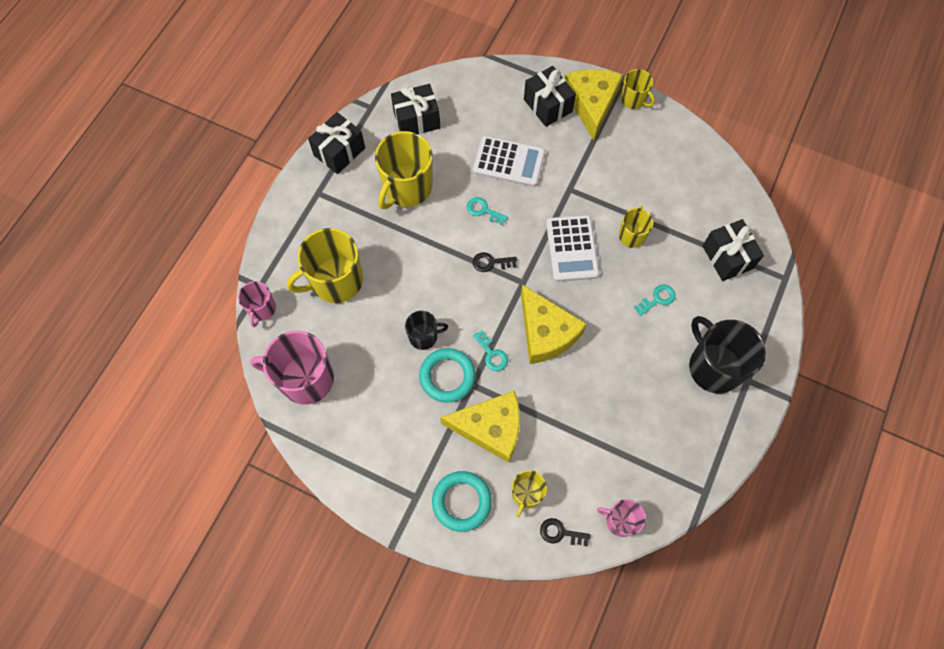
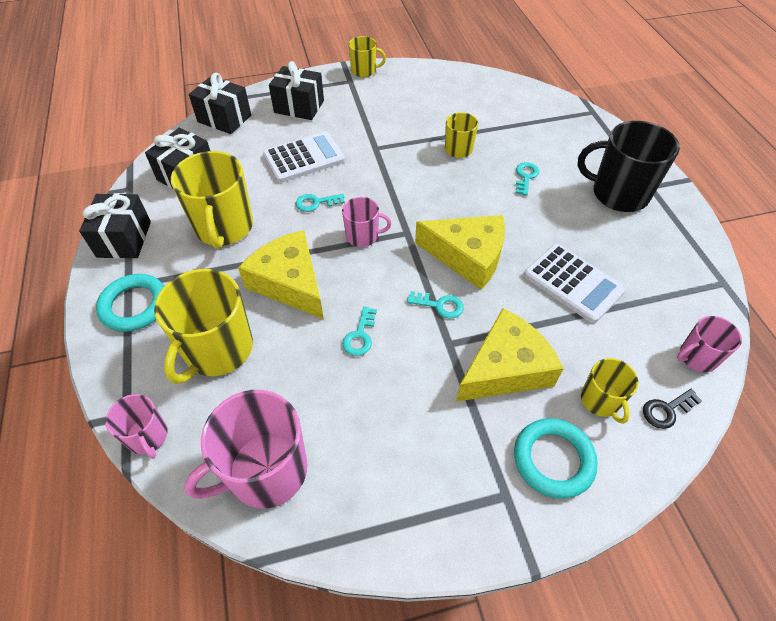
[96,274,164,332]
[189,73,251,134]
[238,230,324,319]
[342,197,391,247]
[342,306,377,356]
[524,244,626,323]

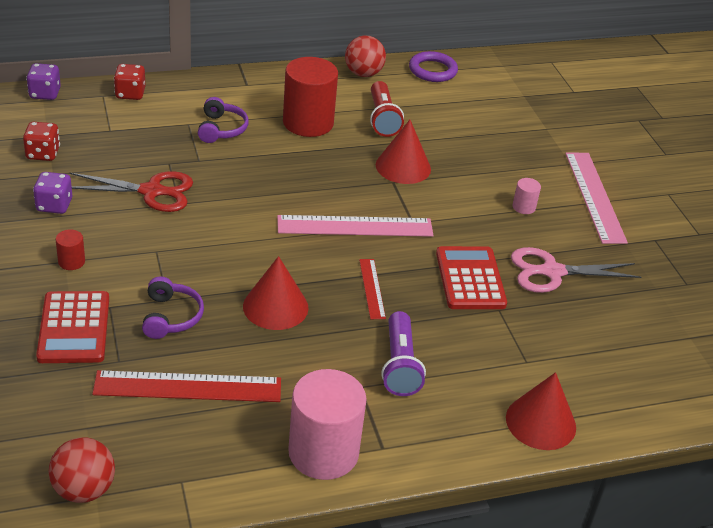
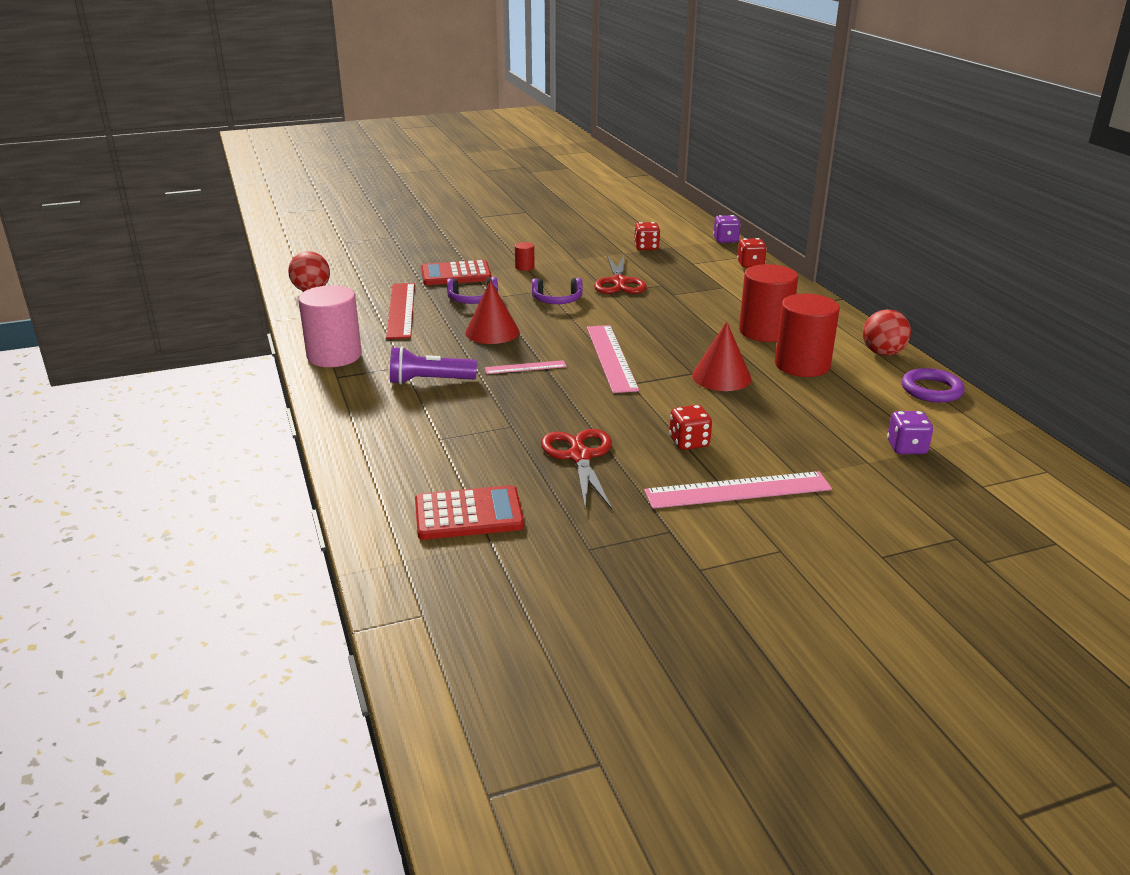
[415,485,524,540]
[485,360,567,374]
[532,278,583,304]
[541,429,612,509]
[669,405,712,450]
[775,294,840,377]
[887,411,933,454]
[506,372,576,450] (first image)

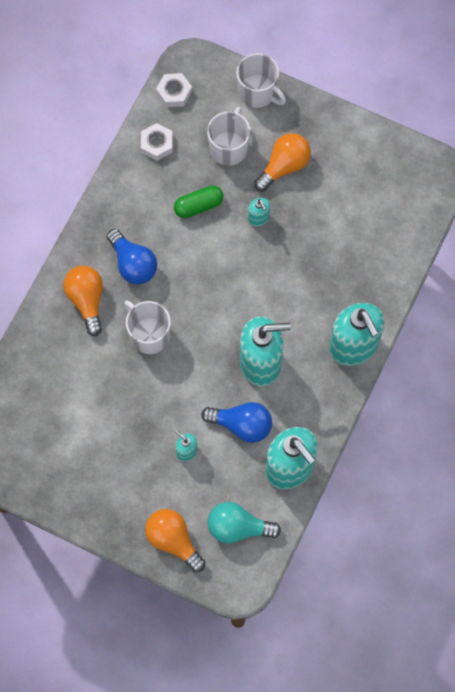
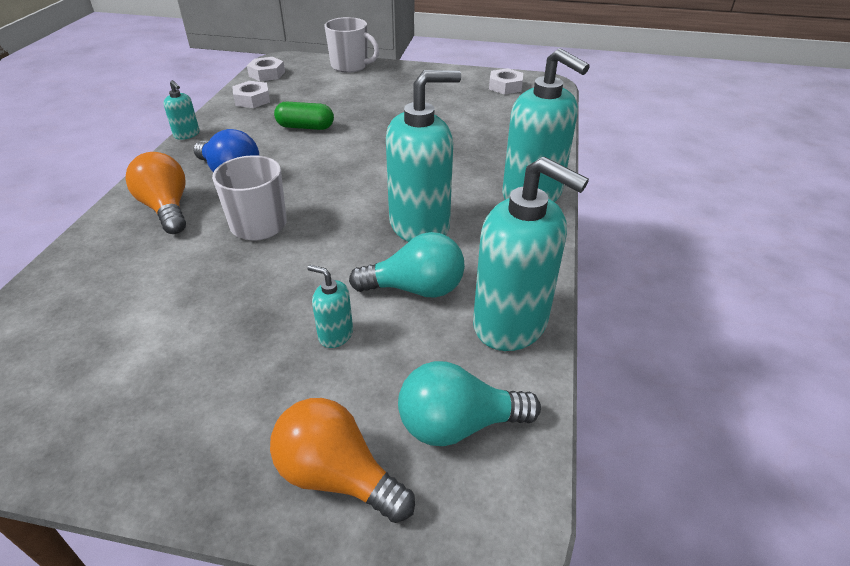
[164,80,200,140]
[274,101,334,130]
[349,232,465,298]
[489,68,523,95]
[207,107,250,166] (first image)
[254,133,311,191] (first image)

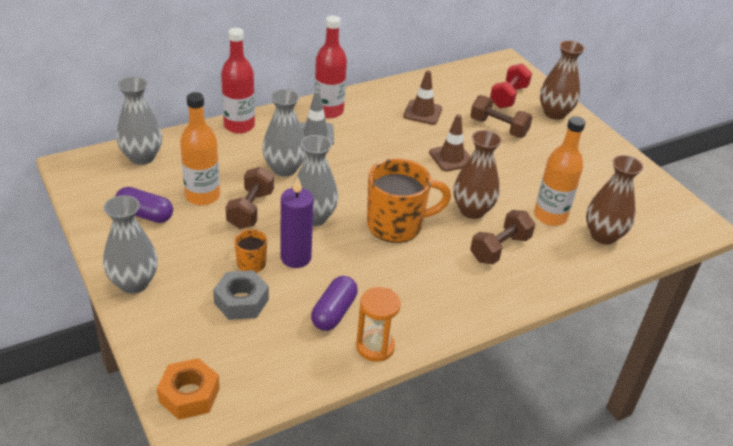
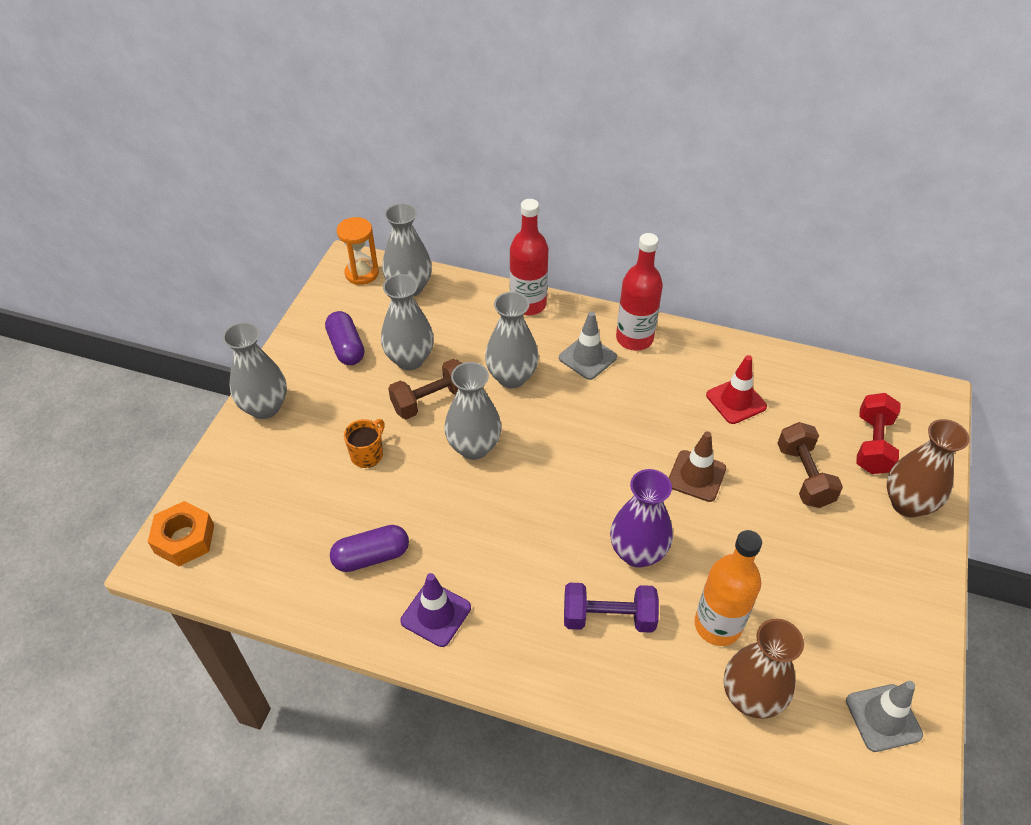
[337,217,379,285]
[381,274,434,370]
[401,573,471,647]
[564,582,659,633]
[610,469,673,568]
[706,355,767,424]
[846,681,923,752]
[856,393,901,474]
[213,270,269,320] (first image)
[281,176,314,268] (first image)
[367,158,451,243] (first image)

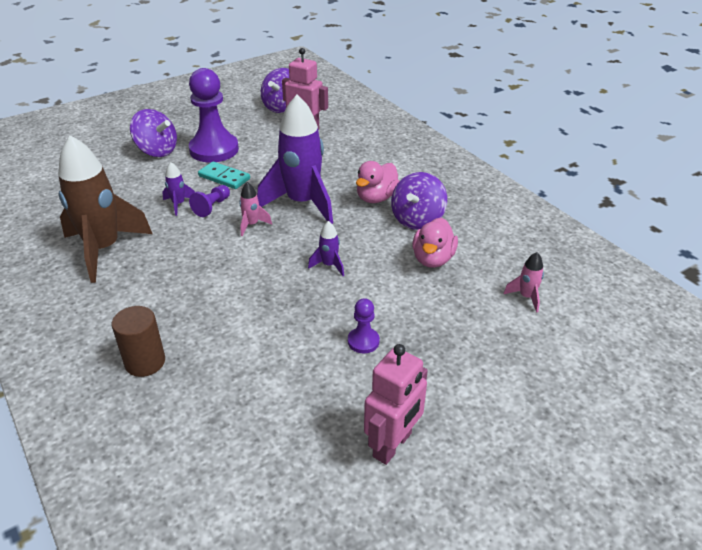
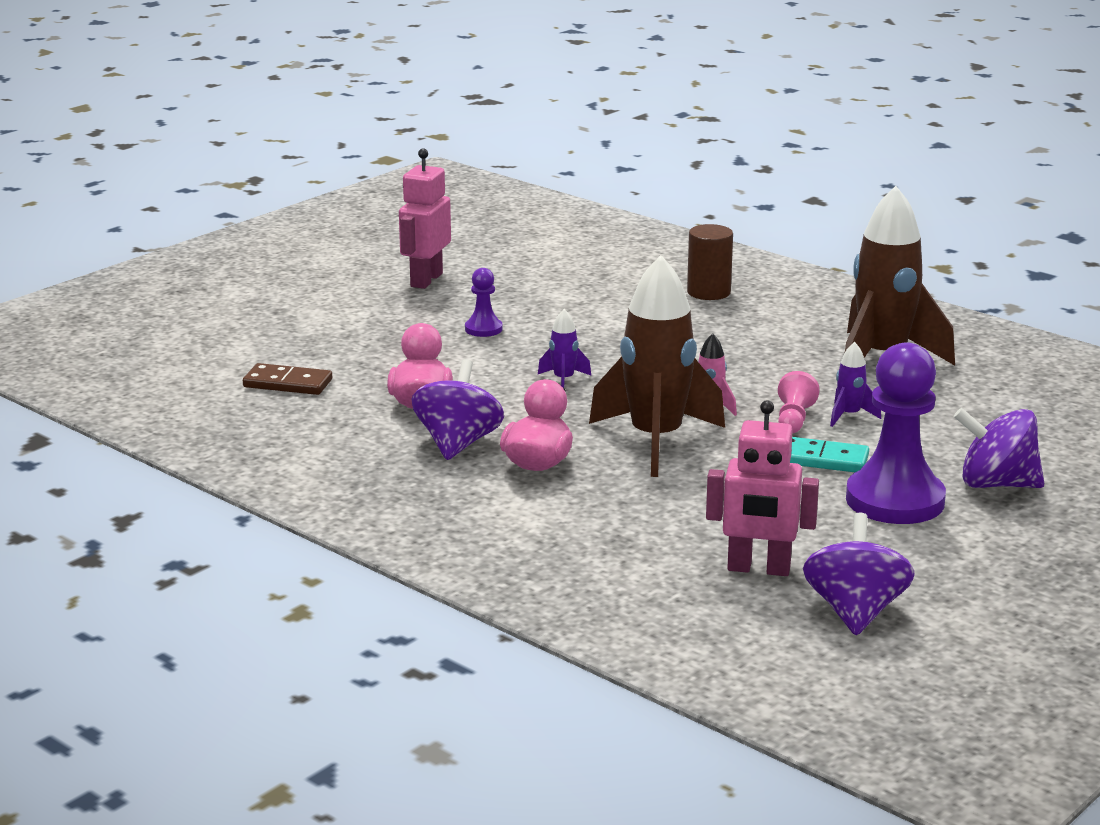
[243,363,332,395]
[589,255,725,477]
[778,371,820,433]

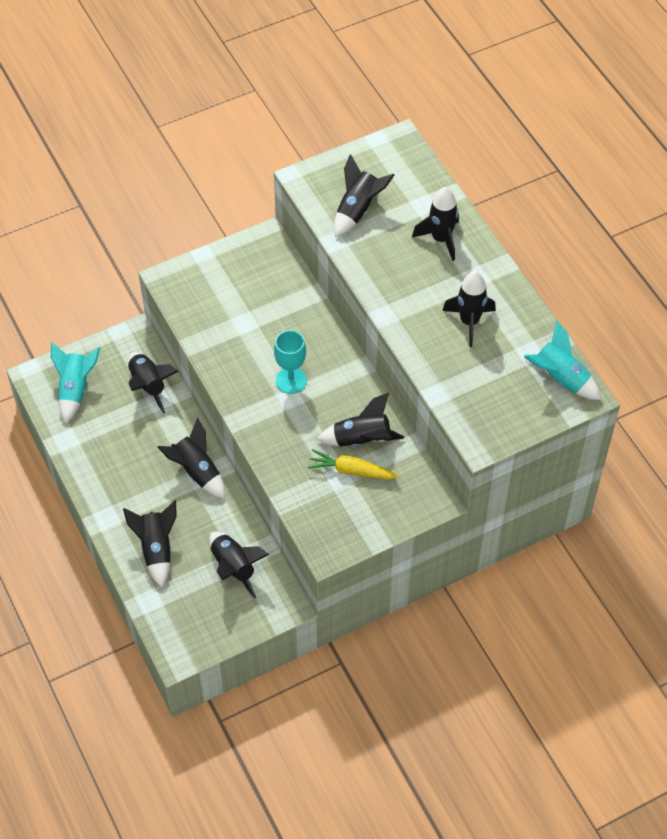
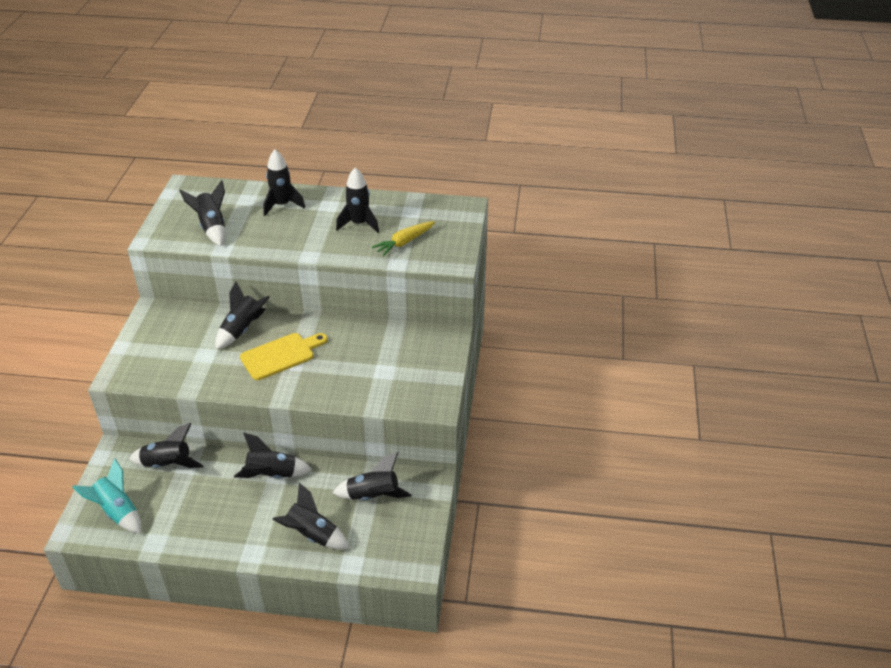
[215,282,270,349]
[240,333,328,380]
[372,221,435,256]
[524,320,601,400] (first image)

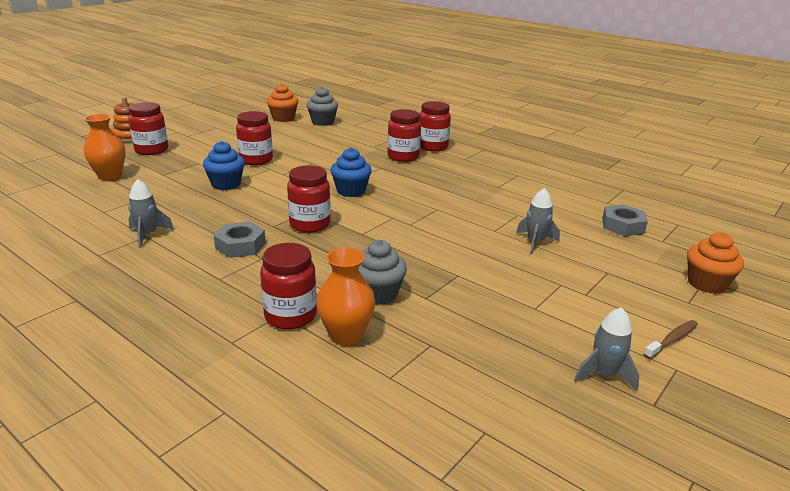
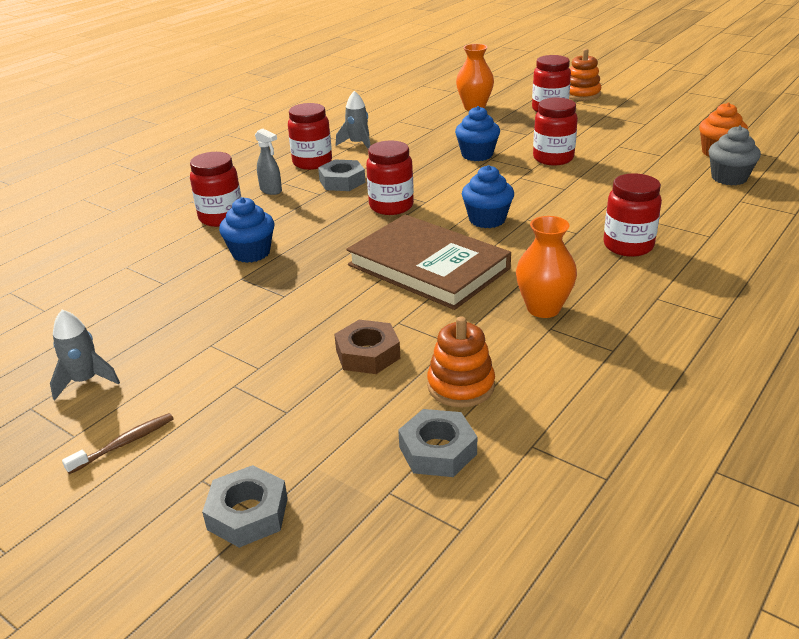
[62,413,174,474]
[202,465,288,548]
[219,197,274,263]
[255,129,282,195]
[288,103,332,170]
[334,320,400,374]
[346,214,511,310]
[427,316,495,407]
[516,216,577,318]

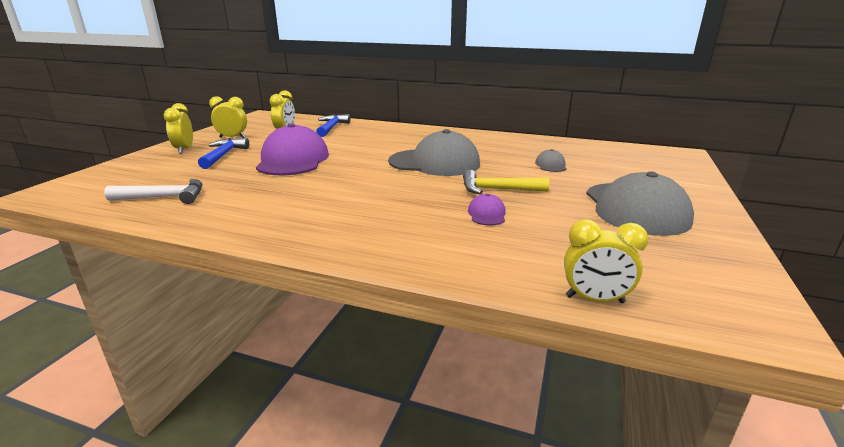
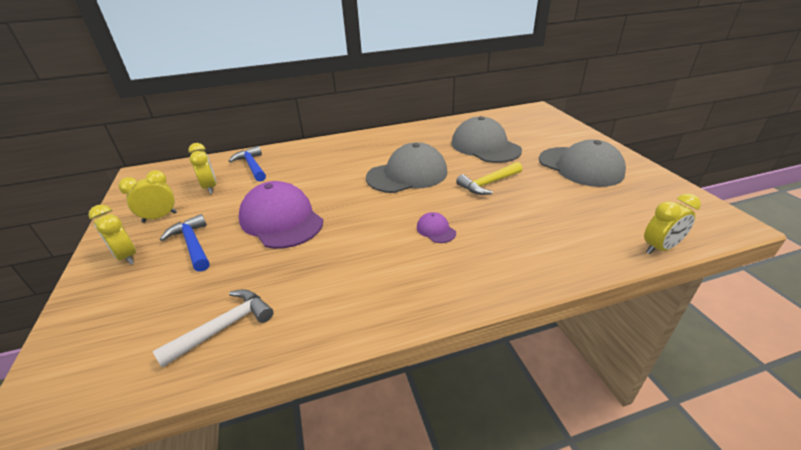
[417,212,456,243]
[452,116,522,163]

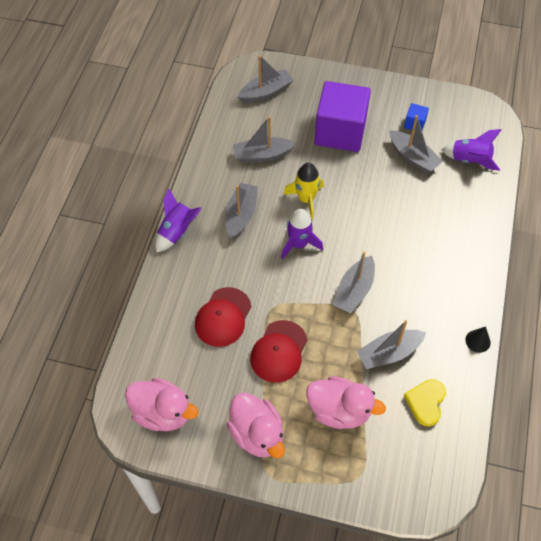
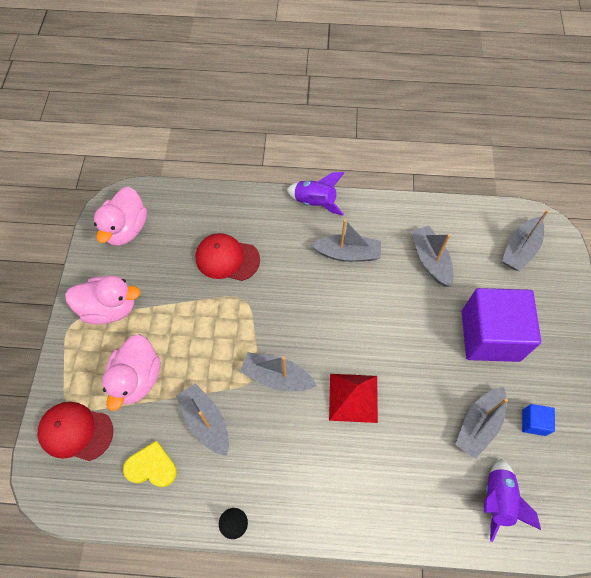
[38,402,113,461]
[65,275,140,324]
[329,374,378,423]
[502,210,549,271]
[281,209,323,260] (first image)
[283,163,324,219] (first image)

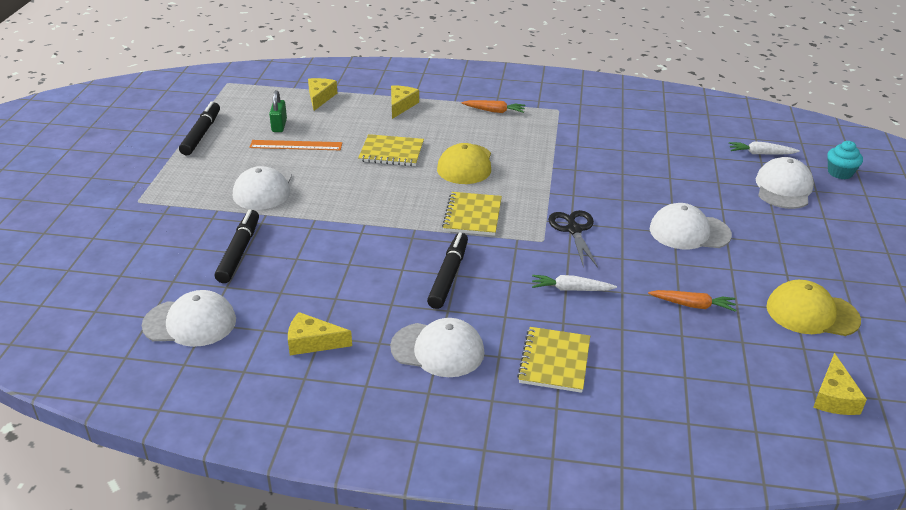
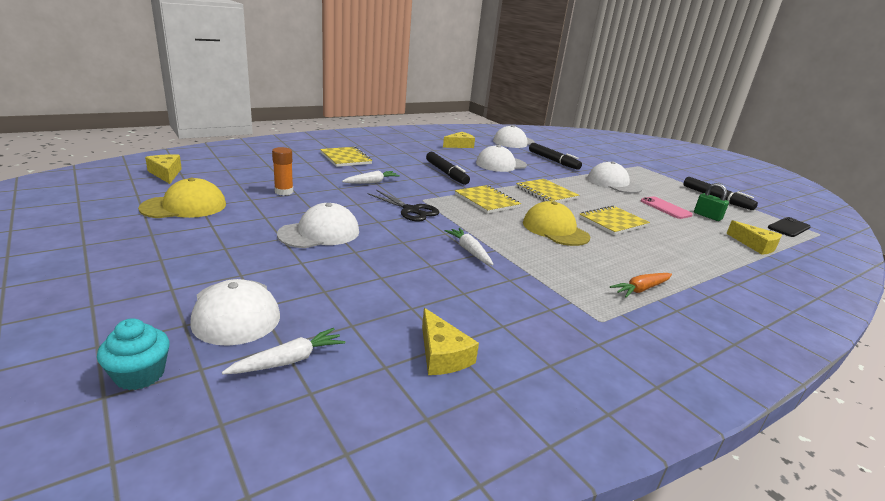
[272,147,293,195]
[422,308,479,375]
[444,228,494,265]
[476,145,527,172]
[516,179,579,202]
[641,196,693,219]
[768,217,811,237]

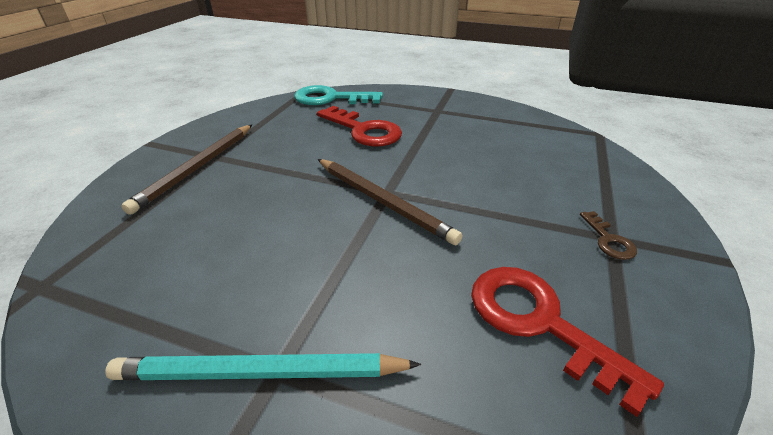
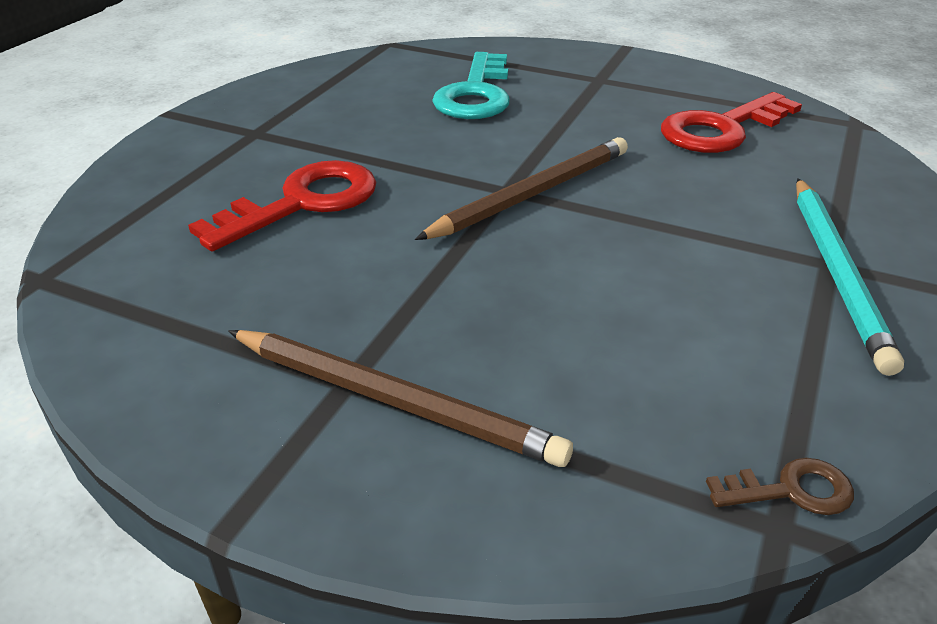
[432,52,510,119]
[706,458,854,515]

